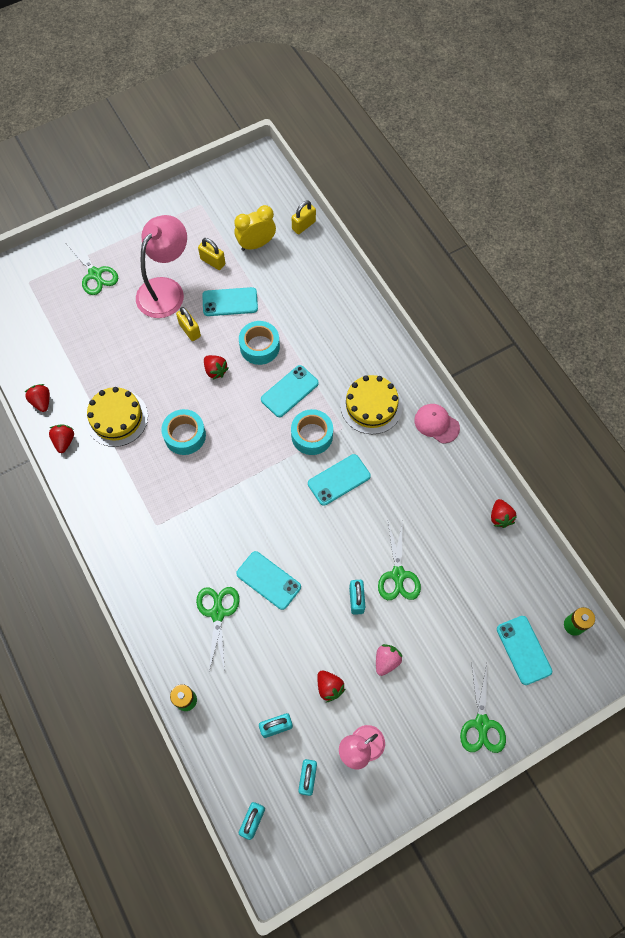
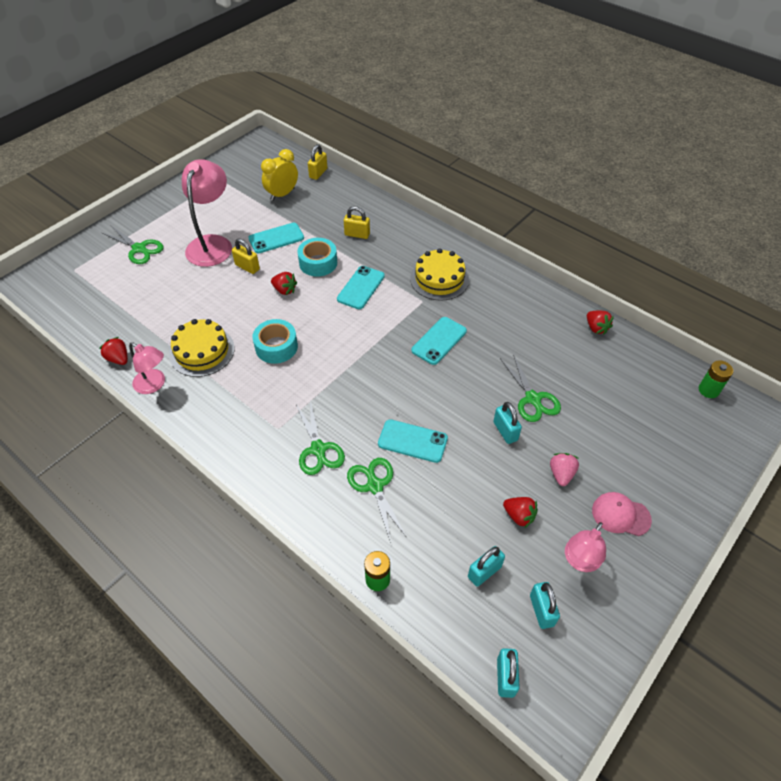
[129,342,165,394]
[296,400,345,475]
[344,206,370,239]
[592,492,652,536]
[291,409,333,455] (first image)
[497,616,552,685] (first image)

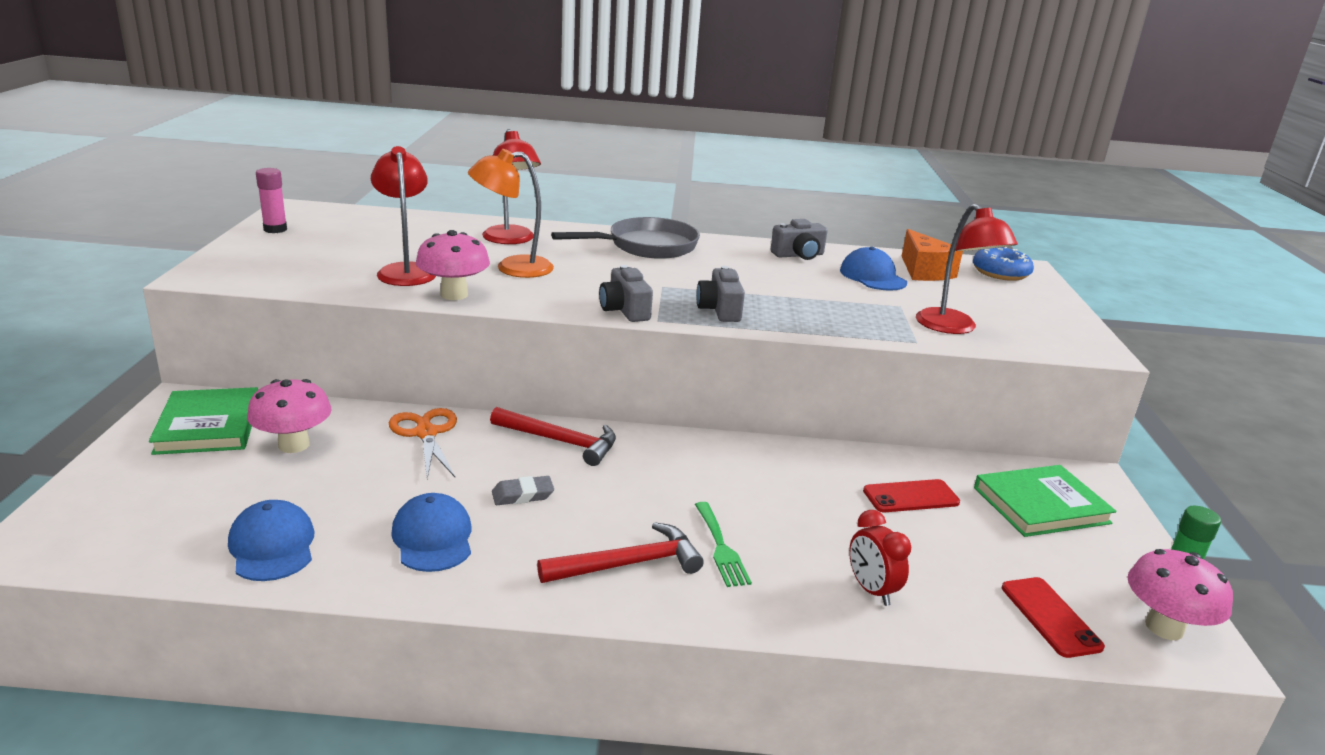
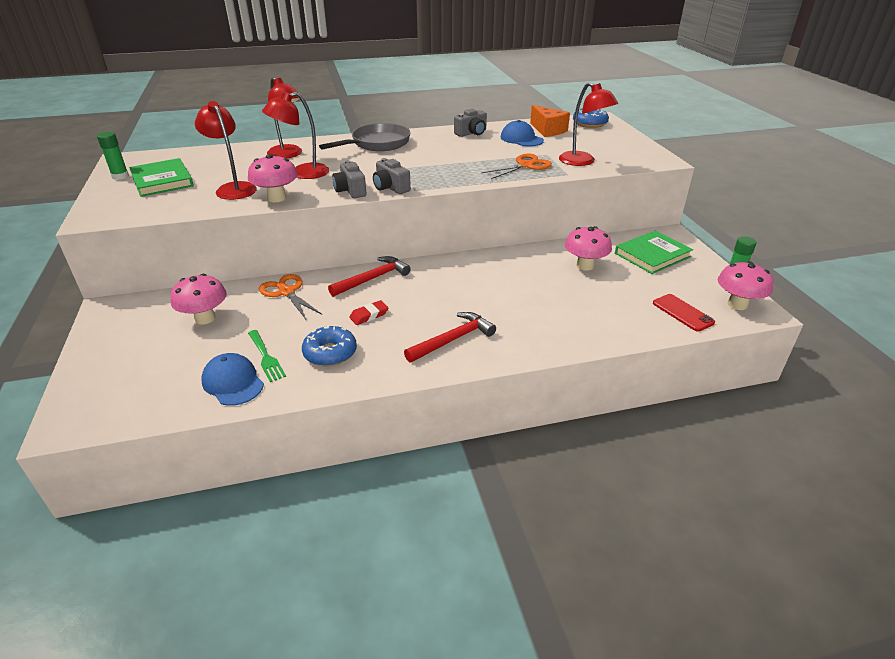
[97,132,129,180]
[129,158,194,197]
[248,330,286,382]
[262,92,329,179]
[302,326,357,367]
[328,256,411,297]
[332,160,367,198]
[349,300,389,325]
[481,154,552,179]
[565,226,612,271]
[849,510,911,606] (first image)

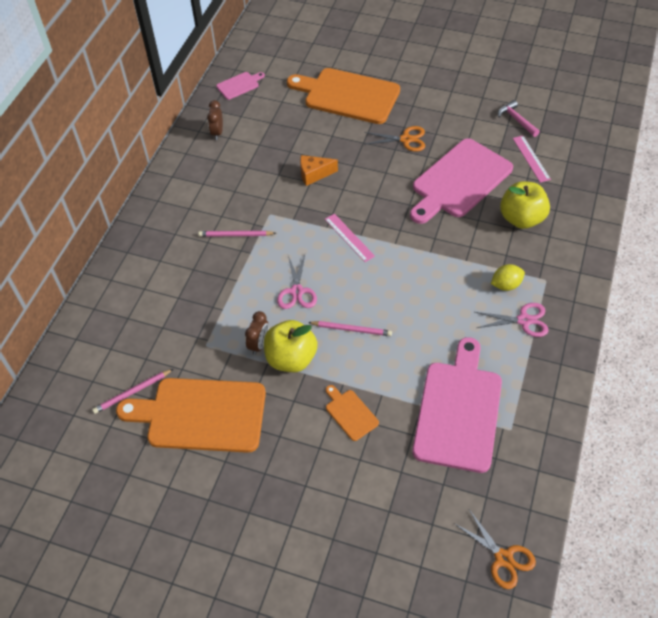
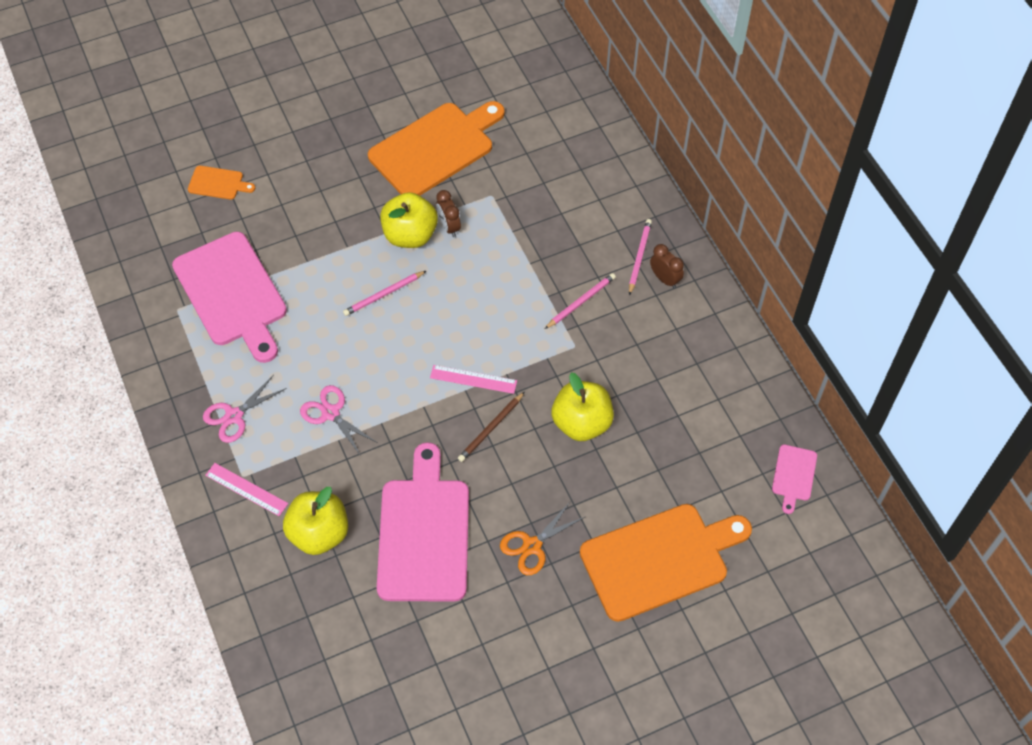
[188,166,255,200]
[205,463,288,516]
[300,385,378,455]
[458,392,524,462]
[552,372,614,441]
[629,219,652,295]
[650,244,684,288]
[454,510,536,589] (first image)
[491,264,525,291] (first image)
[498,100,540,137] (first image)

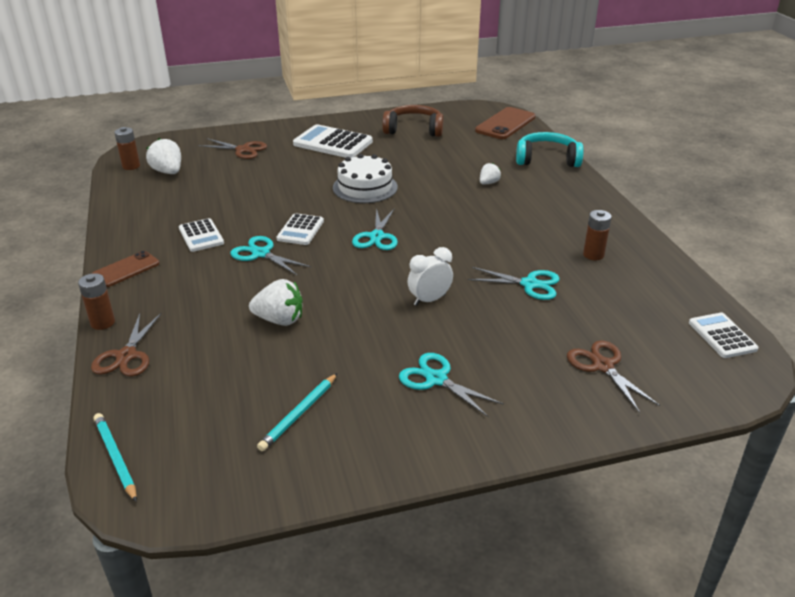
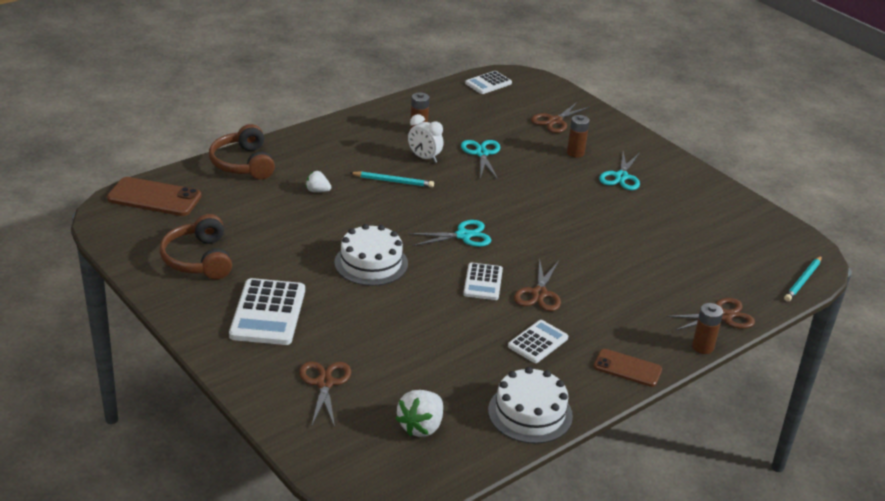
[209,124,275,179]
[350,171,434,188]
[408,114,444,163]
[463,263,503,300]
[488,367,573,444]
[514,258,561,311]
[567,115,590,158]
[249,279,303,326] (first image)

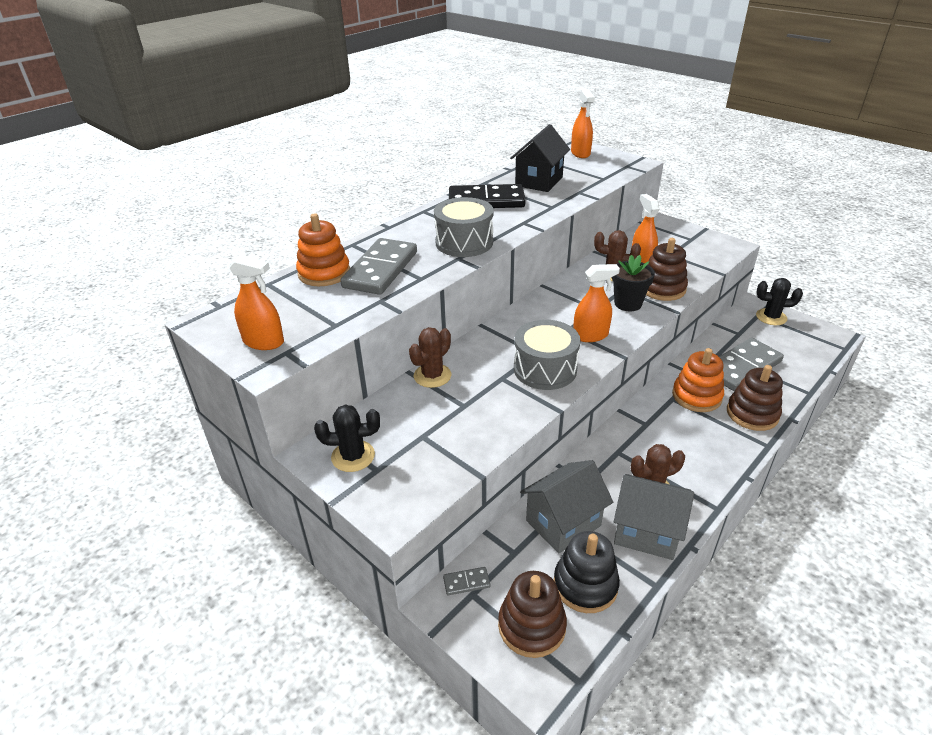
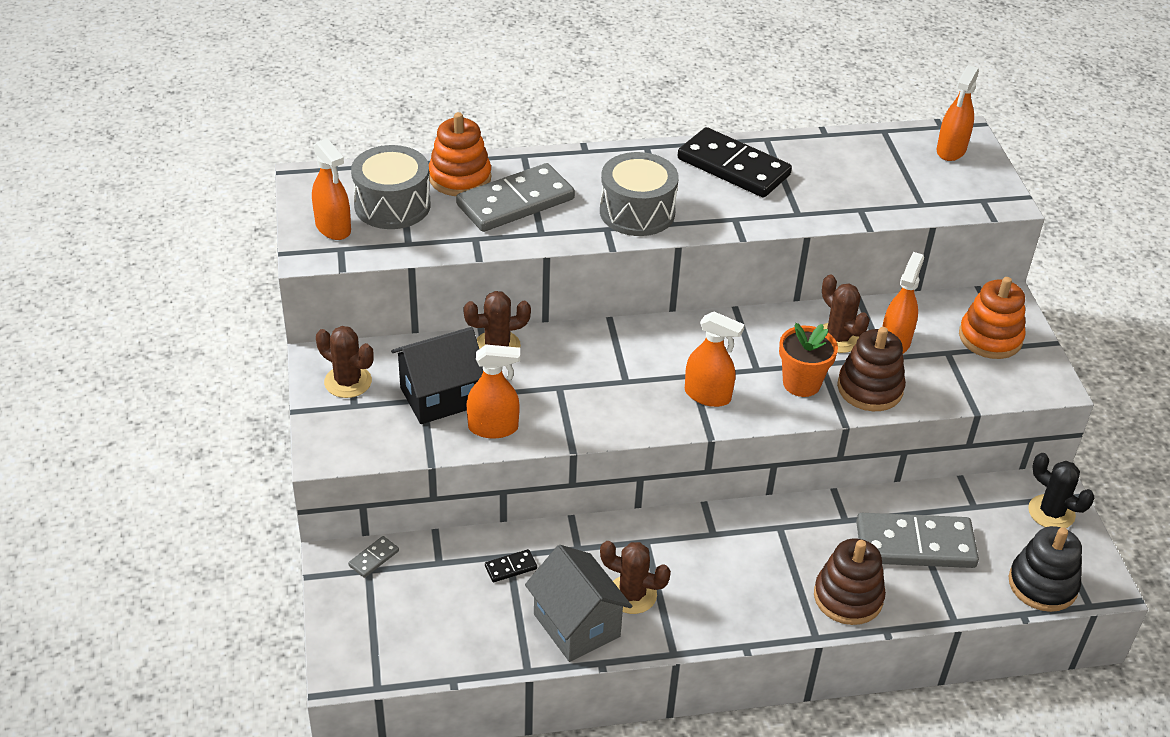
[316,326,374,398]
[348,536,399,578]
[351,145,431,229]
[391,327,483,424]
[466,344,520,439]
[485,549,537,582]
[779,323,838,397]
[959,277,1026,359]
[1009,526,1082,612]
[498,571,567,658] (first image)

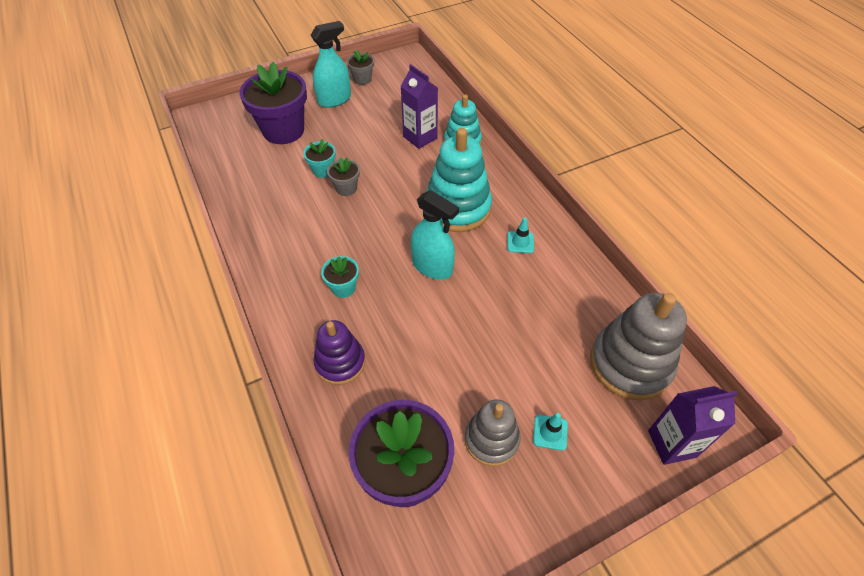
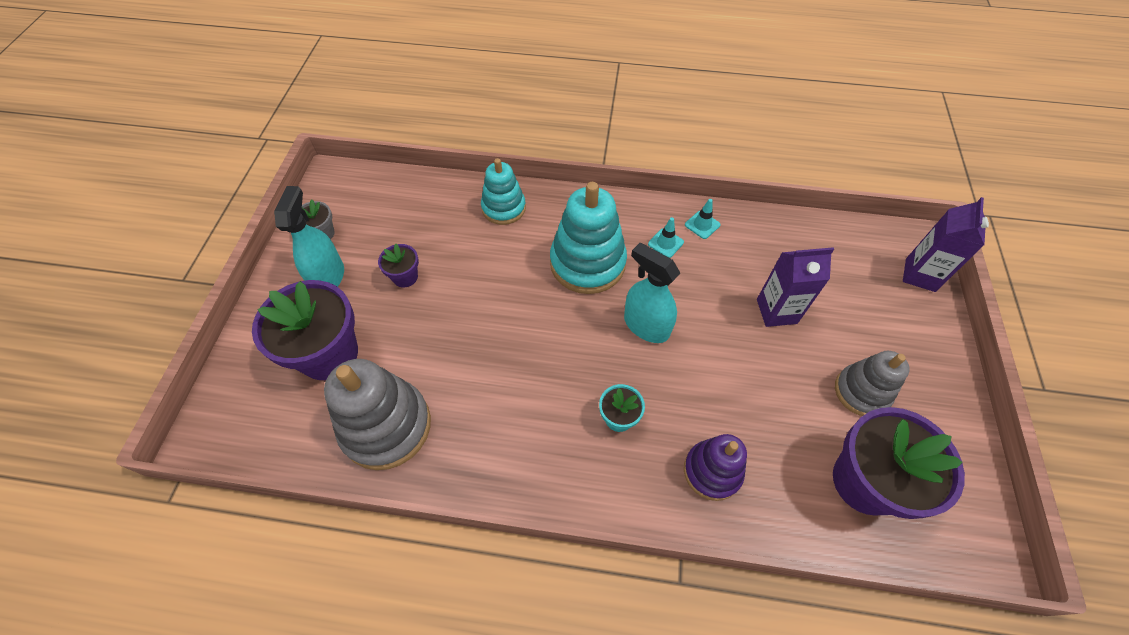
[324,359,431,470]
[378,244,419,288]
[624,243,680,343]
[685,199,720,239]
[757,247,834,327]
[303,139,336,178] (first image)
[327,157,360,196] (first image)

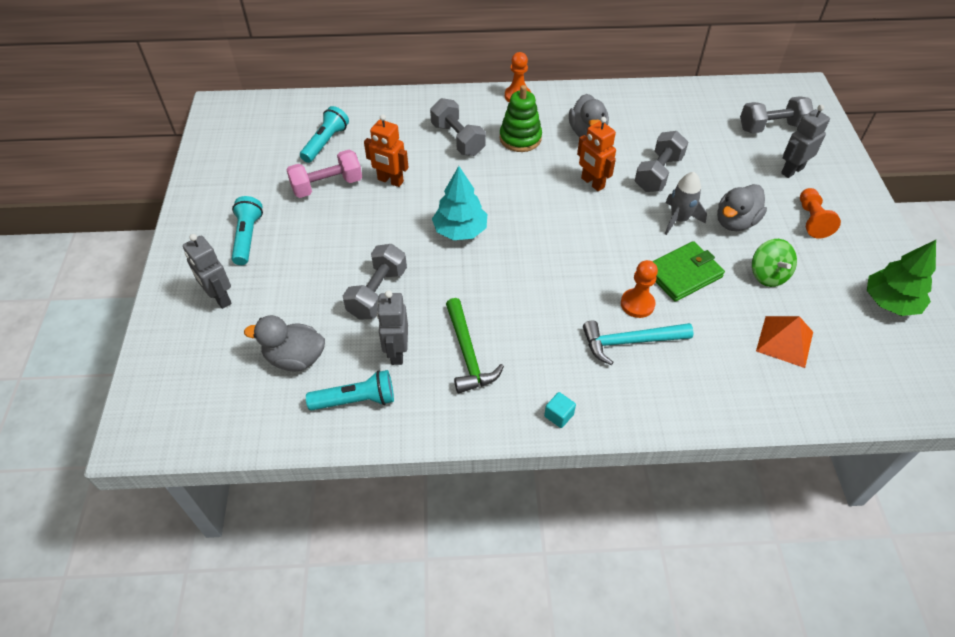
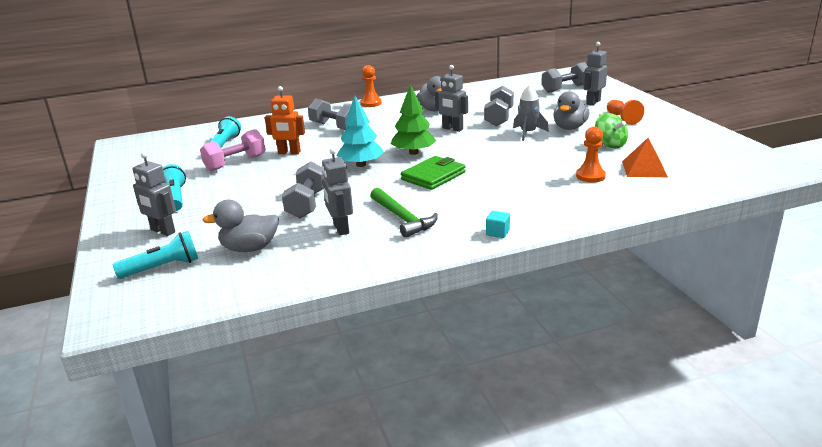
[113,231,198,279]
[391,84,436,155]
[401,156,466,190]
[435,65,468,132]
[576,127,606,183]
[499,85,542,152] (first image)
[583,320,693,365] (first image)

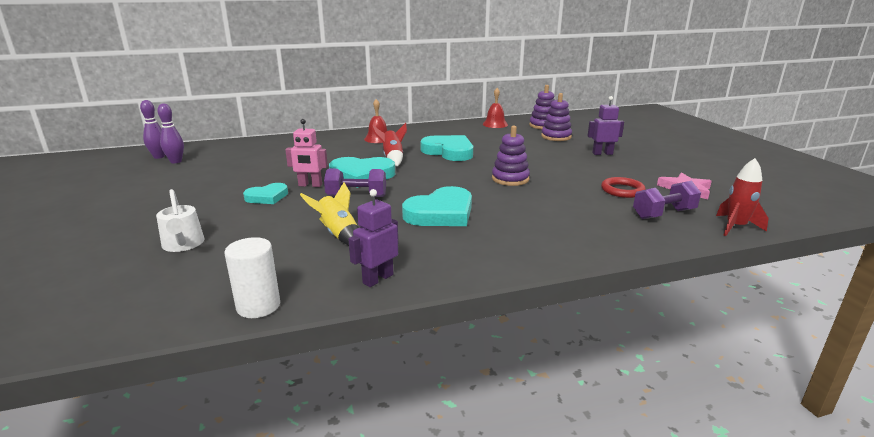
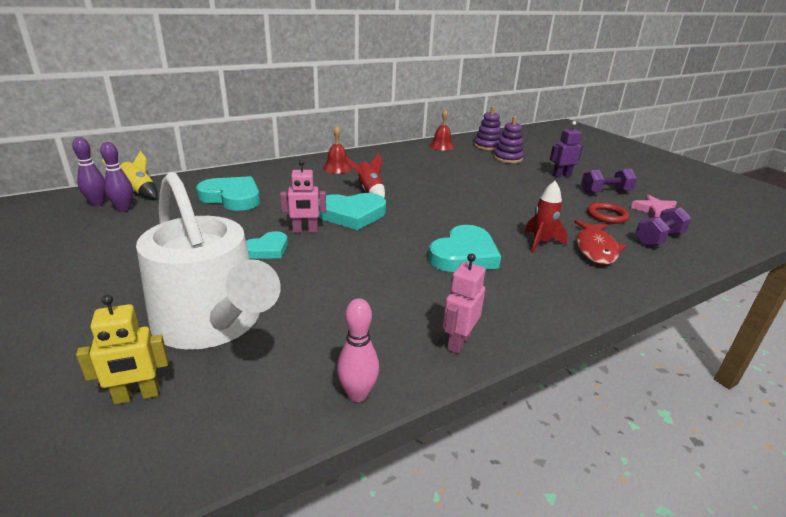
[76,295,168,405]
[102,150,158,199]
[136,172,280,350]
[196,176,260,211]
[337,298,379,402]
[443,253,485,354]
[524,181,568,253]
[574,220,626,265]
[581,169,637,193]
[492,126,530,186] (first image)

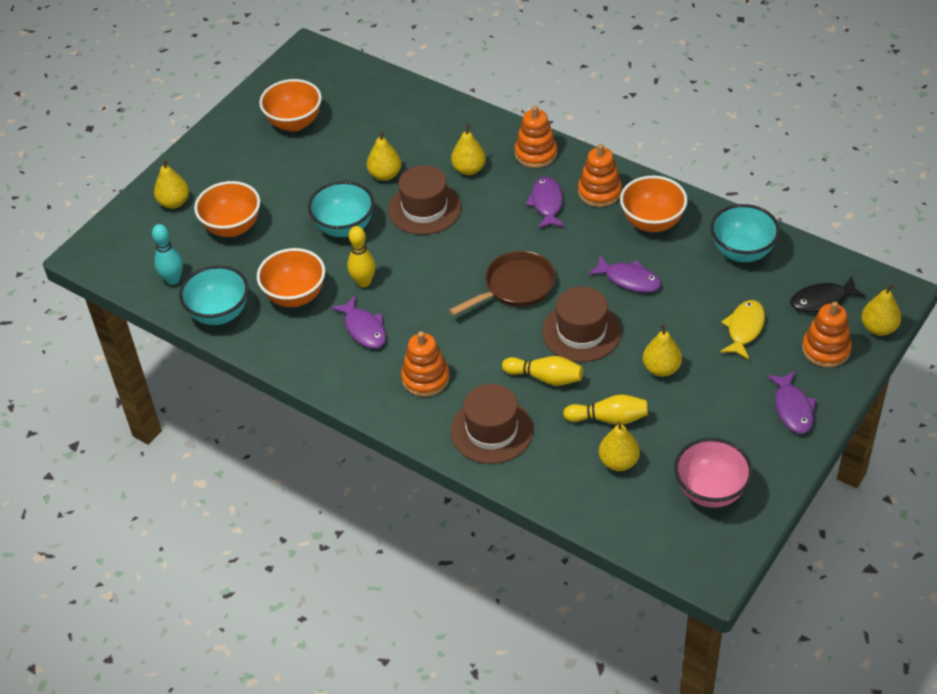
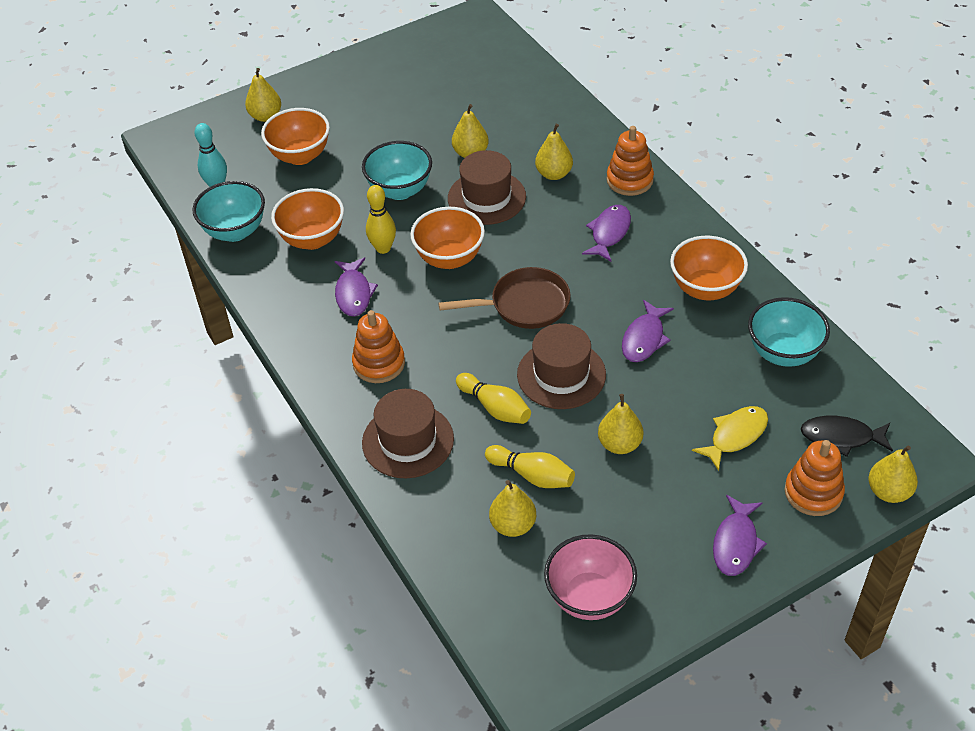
[410,207,485,269]
[622,300,674,362]
[578,144,622,207] (first image)

